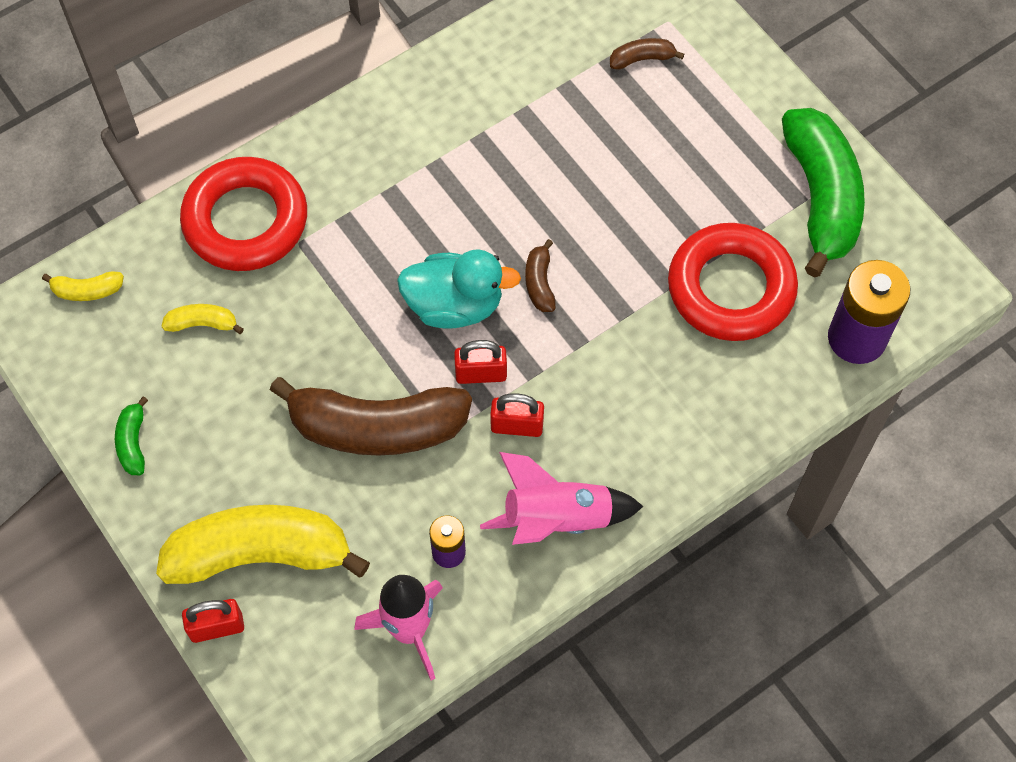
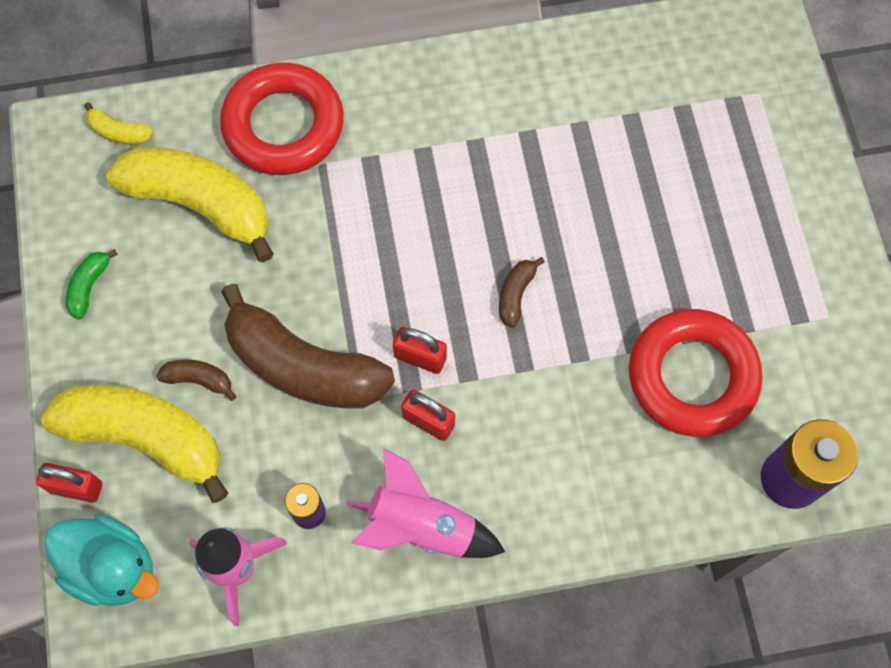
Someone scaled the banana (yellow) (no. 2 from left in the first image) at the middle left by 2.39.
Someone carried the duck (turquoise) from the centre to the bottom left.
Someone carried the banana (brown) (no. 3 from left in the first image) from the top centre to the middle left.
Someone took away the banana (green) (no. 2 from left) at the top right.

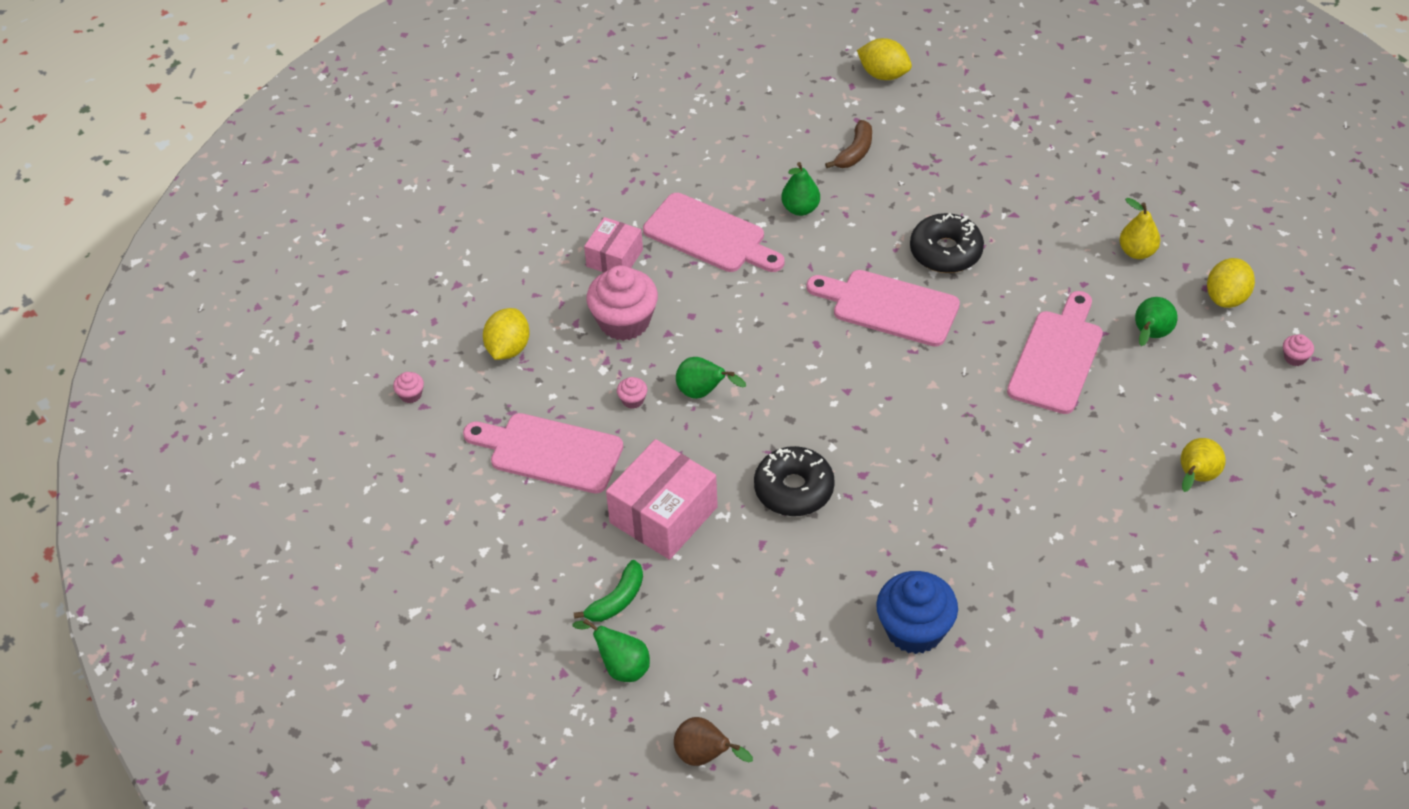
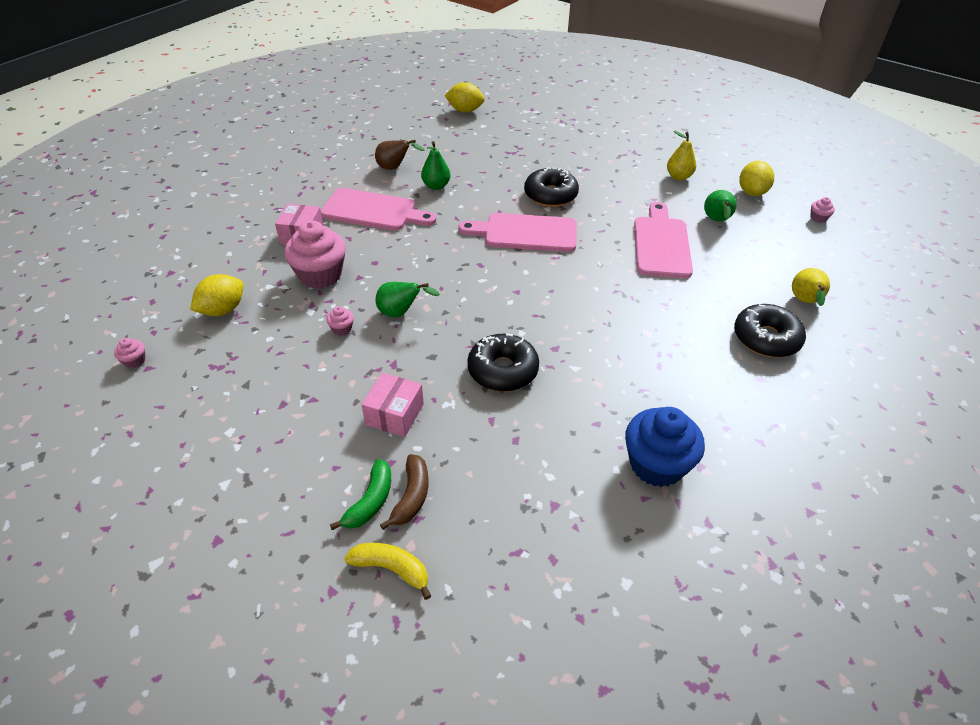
Someone took away the cutting board (pink) (no. 1 from left) at the centre.
Someone rotated the lemon (yellow) (no. 1 from left) at the centre by 45 degrees clockwise.
Someone swapped the pear (green) (no. 1 from left) at the bottom centre for the banana (yellow) at the bottom centre.
Someone scaled the box (pink) (no. 2 from left) at the centre by 0.61.
Someone carried the pear (brown) from the bottom centre to the top centre.
Someone carried the banana (brown) from the top centre to the bottom centre.
Someone put down the donut (black) (no. 3 from left) at the middle right.

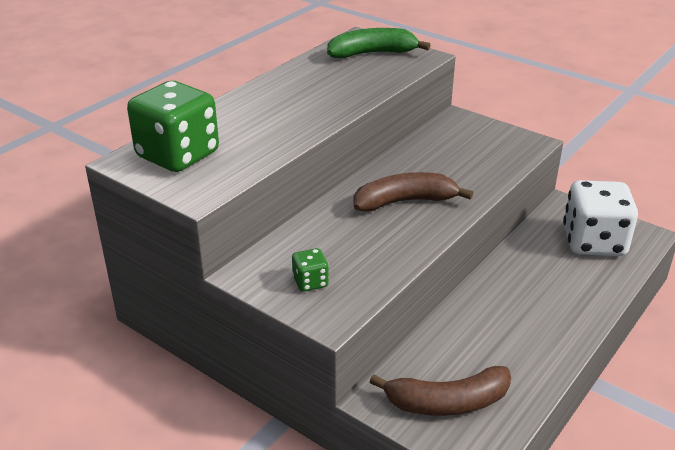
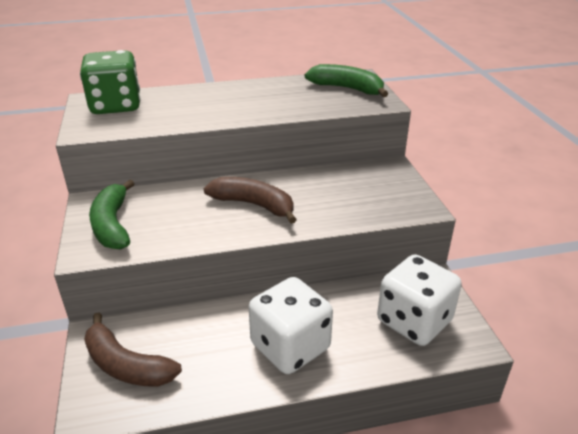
Someone swapped the dice (green) (no. 2 from left) at the centre for the banana (green) (no. 1 from left) at the middle left.
Someone put down the dice (white) (no. 1 from left) at the bottom centre.

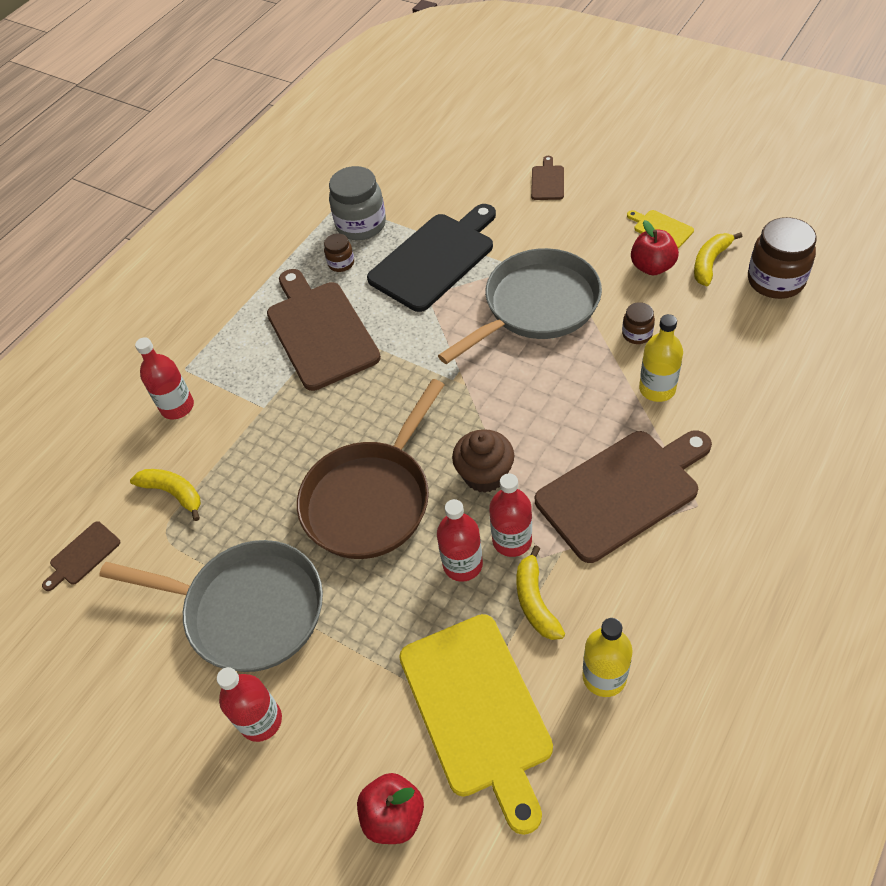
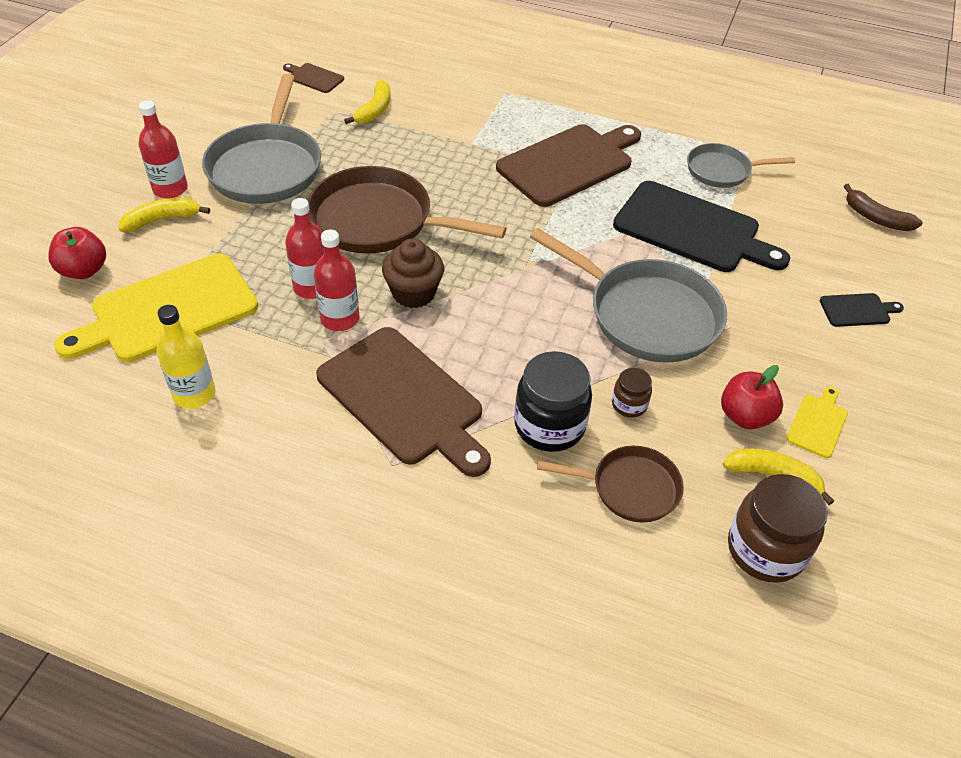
Someone took away the bottle (red) (no. 1 from left) at the middle left.
Someone took away the jar (brown) (no. 1 from left) at the top centre.
Someone swapped the jar (grey) at the top centre for the pan (grey) (no. 3 from left) at the top right.
Someone carried the banana (yellow) (no. 2 from left in the first image) from the bottom centre to the top left.
Someone repainted the cutting board (brown) (no. 3 from left) at the top centre, which became the cutting board (black) (no. 2 from left) at the middle right.
Someone swapped the bottle (yellow) (no. 2 from left) at the middle right for the jar (black) at the centre.
Someone put down the pan (brown) (no. 2 from left) at the centre.
Someone put down the banana (brown) at the top right.

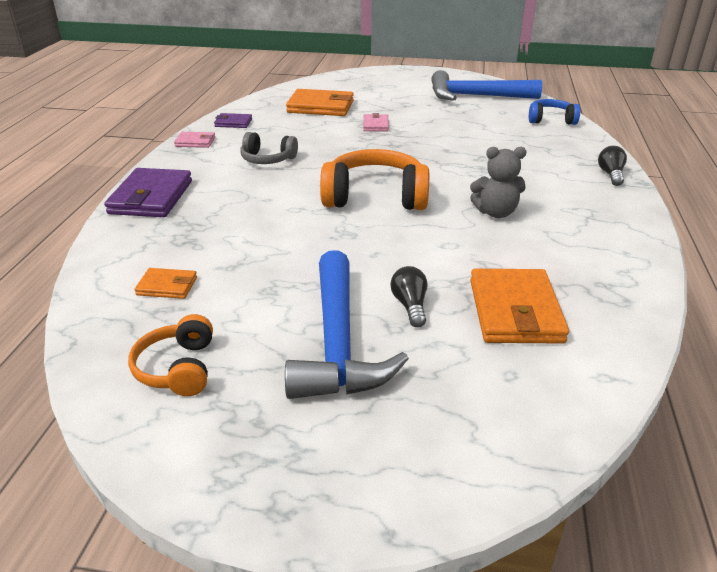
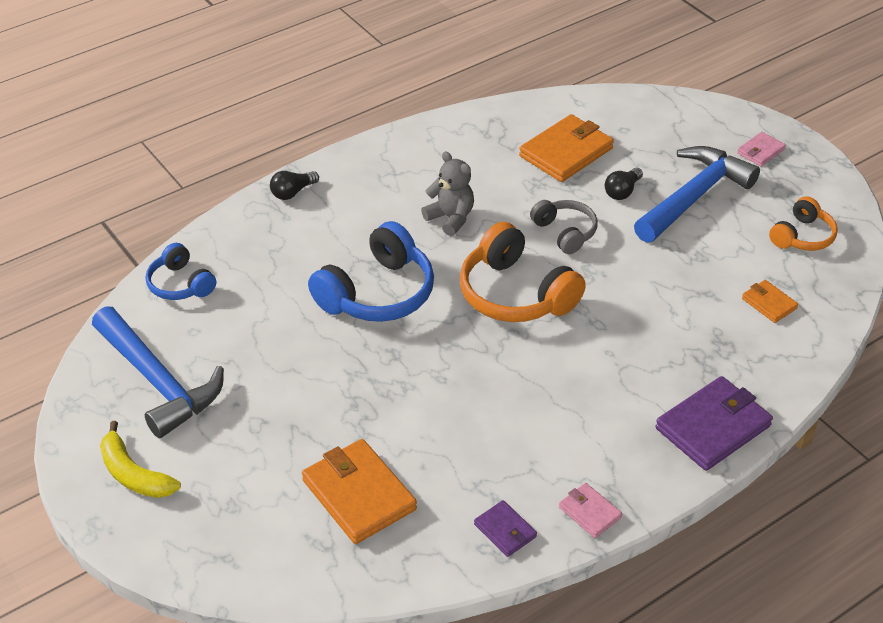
Someone carried the headphones (grey) from the top centre to the centre.
Someone carried the wallet (pink) (no. 2 from left) from the top centre to the top right.
Someone put down the banana (yellow) at the bottom left.
Someone put down the headphones (blue) (no. 2 from left) at the centre.

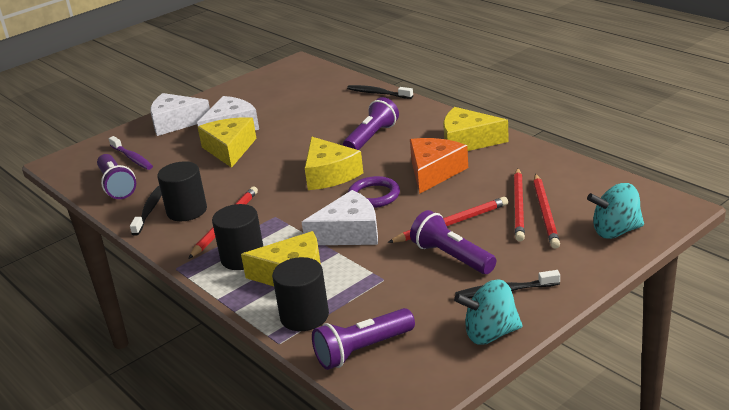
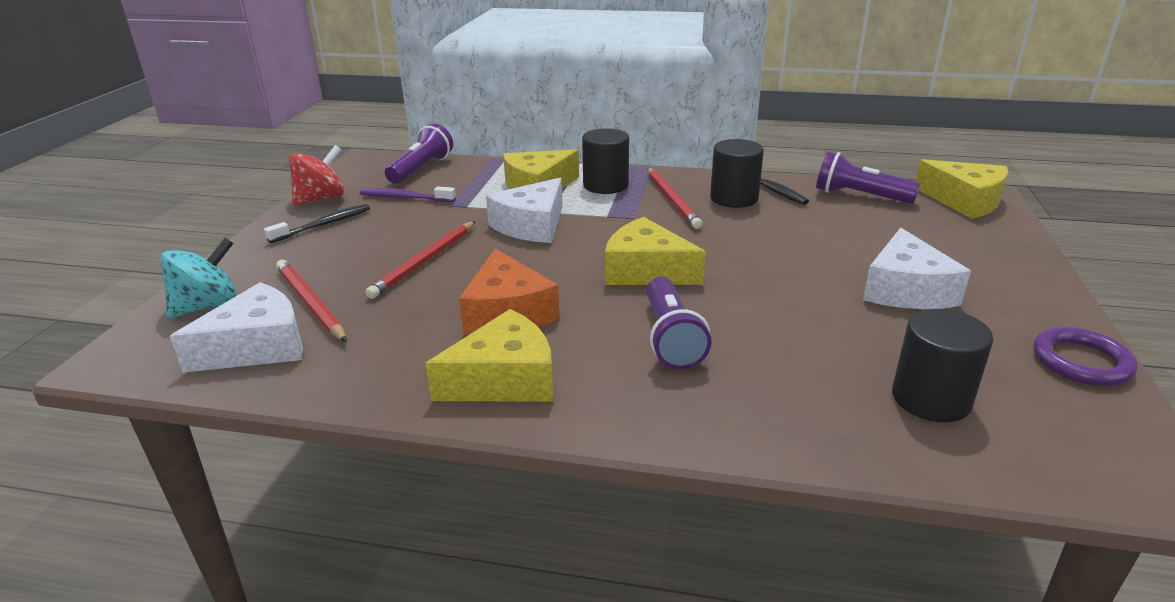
Someone carried the toothbrush (purple) from the middle left to the top centre.
Someone carried the cheese (white) (no. 1 from left) from the top left to the middle left.
Someone carried the cheese (yellow) (no. 1 from left in the first image) from the middle left to the top right.
Someone carried the cylinder (black) (no. 3 from left) from the bottom centre to the middle right.
Someone took away the toothbrush (black) (no. 2 from left) at the top centre.
Someone carried the ring (purple) from the centre to the middle right.
Someone took away the flashlight (purple) (no. 4 from left) at the centre.
Someone repainted the spinning top (turquoise) (no. 1 from left) at the bottom right, which became the spinning top (red) at the top left.
Someone took away the pencil (red) (no. 3 from left) at the middle right.

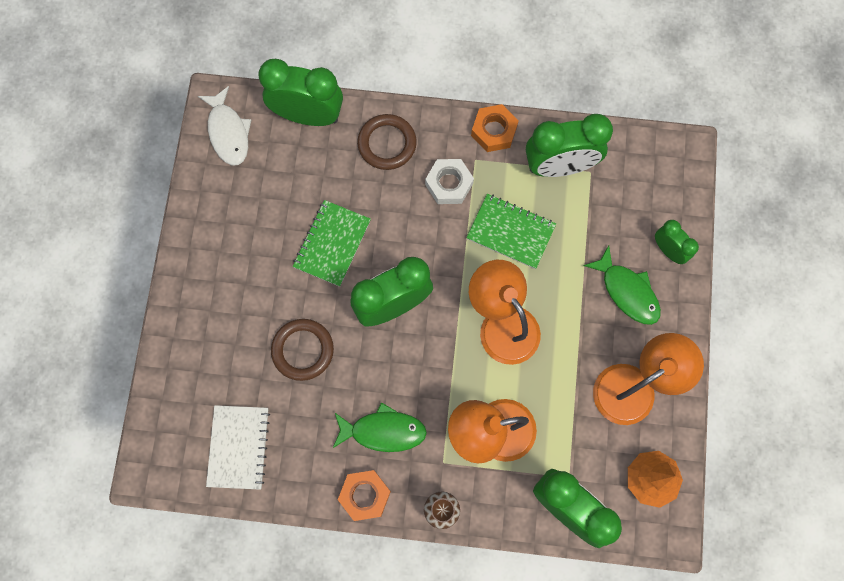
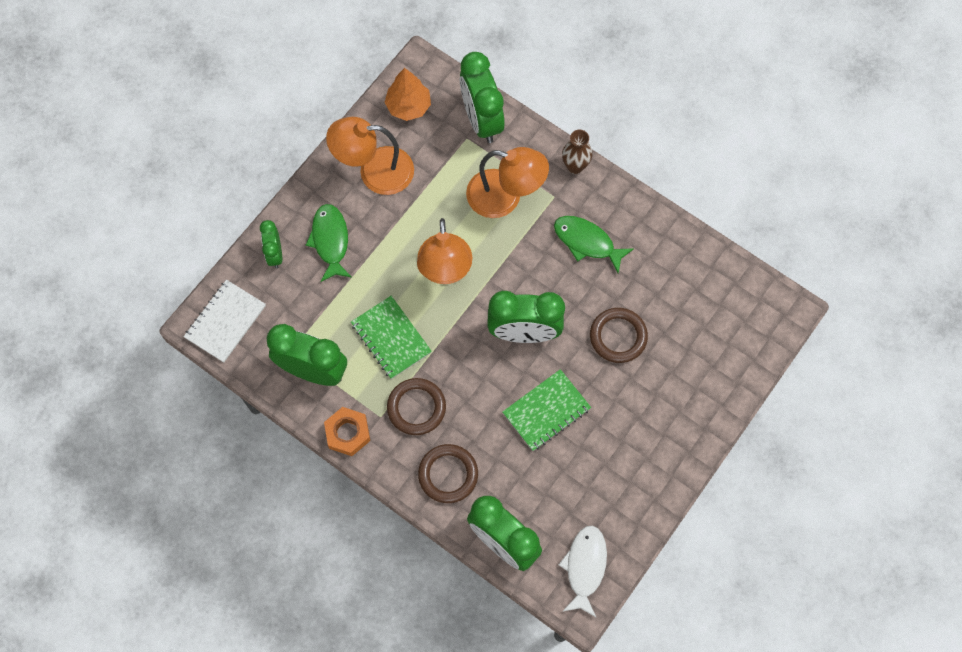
Someone carried the notebook (white) from the bottom left to the middle left.
Someone took away the nut (orange) (no. 1 from left) at the bottom centre.
Someone swapped the nut (white) at the top centre for the ring (brown) (no. 1 from left) at the centre.

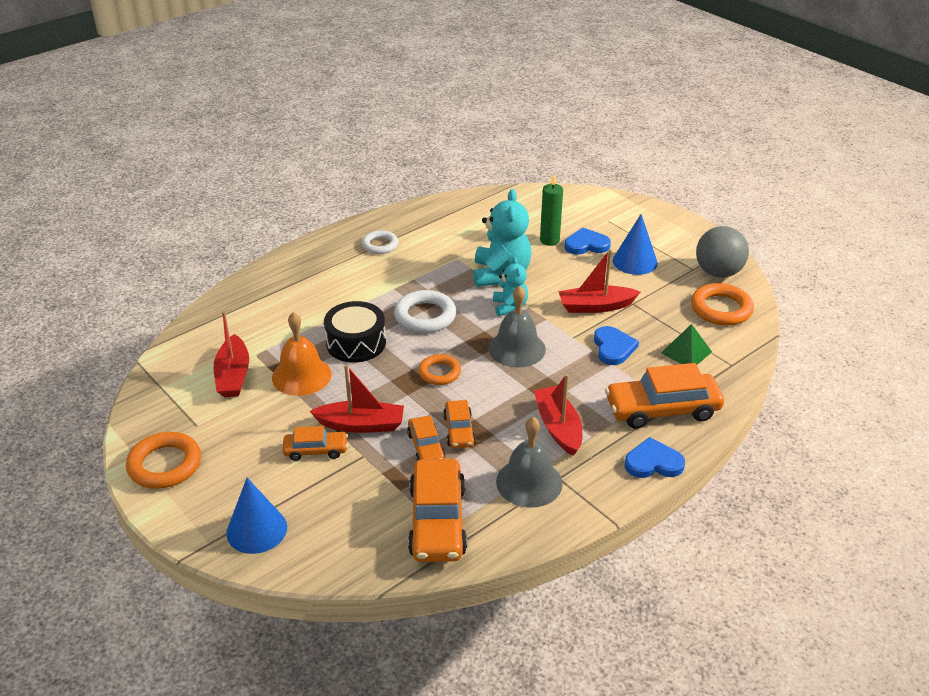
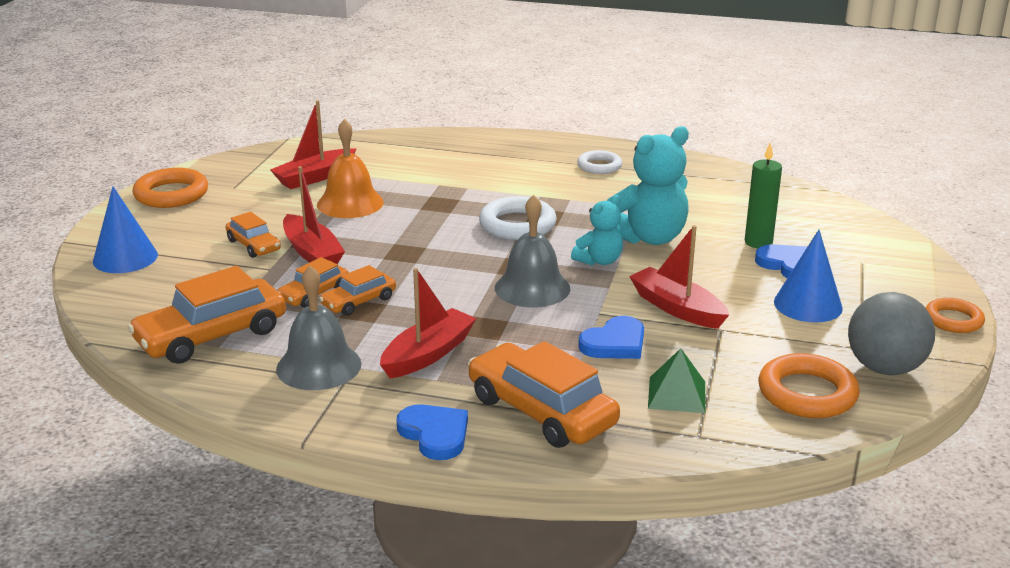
Someone took away the drum (black) at the centre.
Someone carried the ring (orange) (no. 2 from left in the first image) from the centre to the middle right.

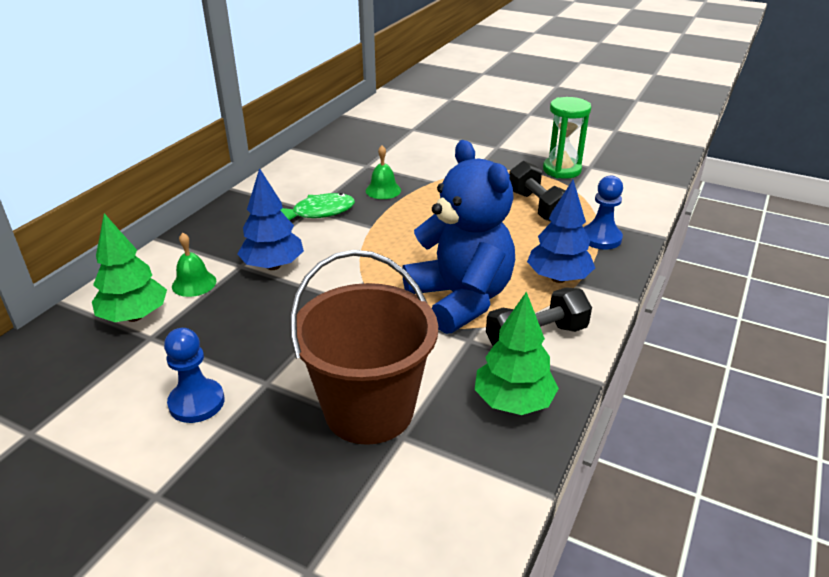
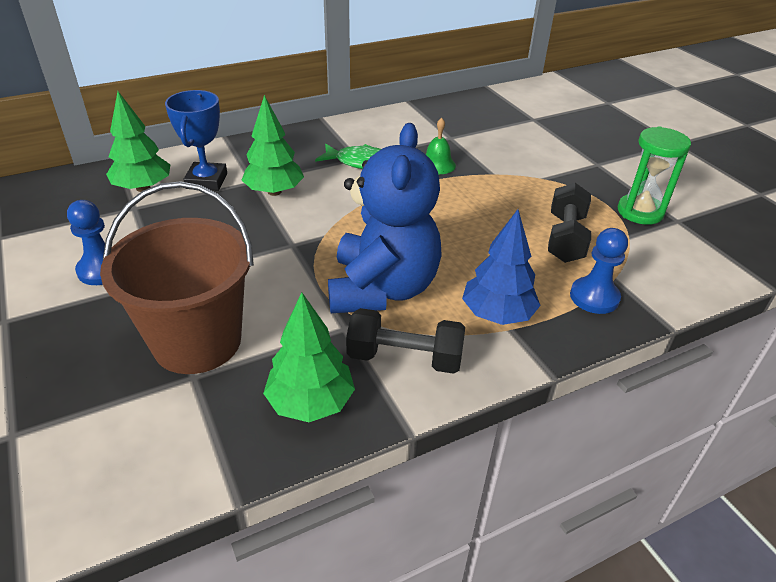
Someone swapped the bell (green) (no. 1 from left) at the middle left for the trophy (blue) at the top left.
Someone repainted the tree (blue) (no. 1 from left) at the middle left, which became the tree (green) (no. 2 from left) at the top centre.

